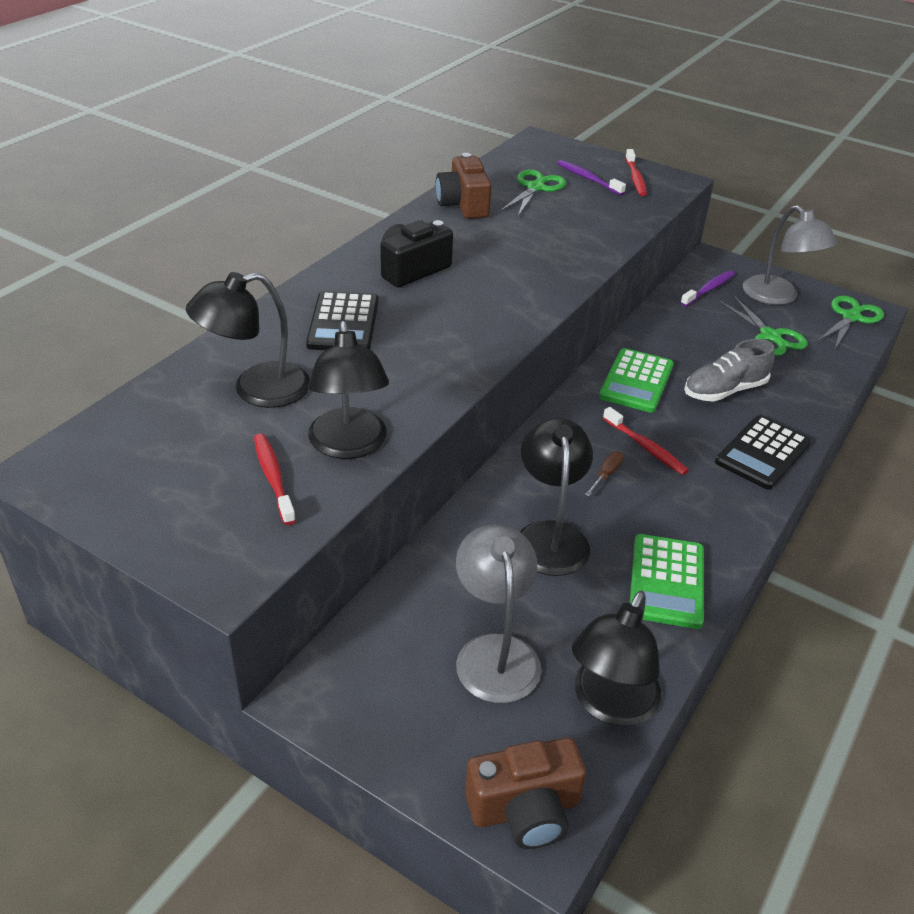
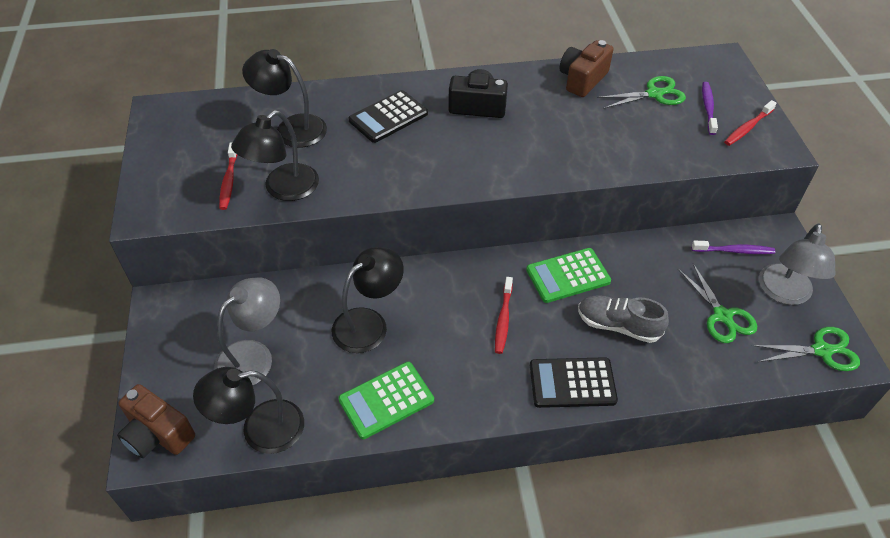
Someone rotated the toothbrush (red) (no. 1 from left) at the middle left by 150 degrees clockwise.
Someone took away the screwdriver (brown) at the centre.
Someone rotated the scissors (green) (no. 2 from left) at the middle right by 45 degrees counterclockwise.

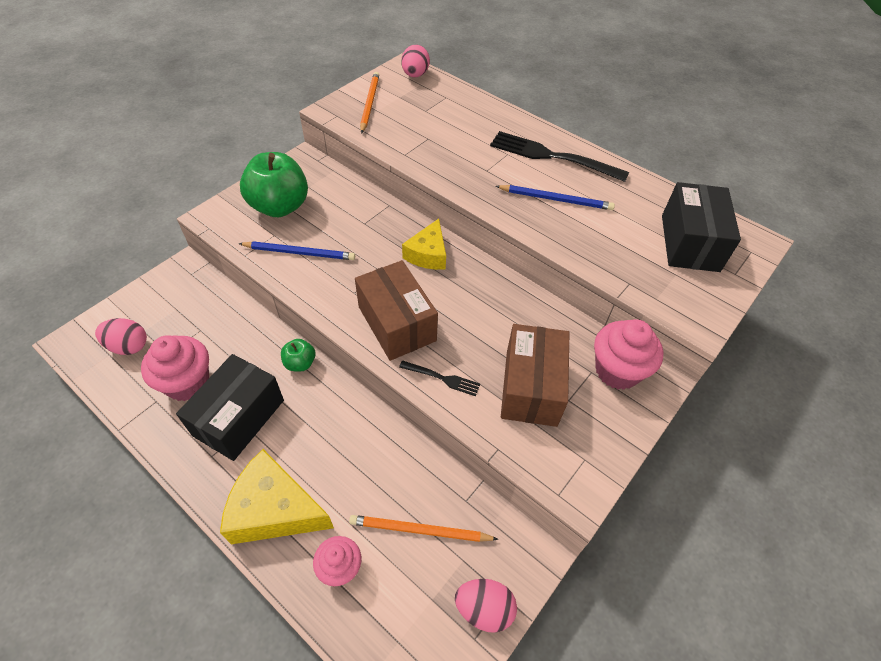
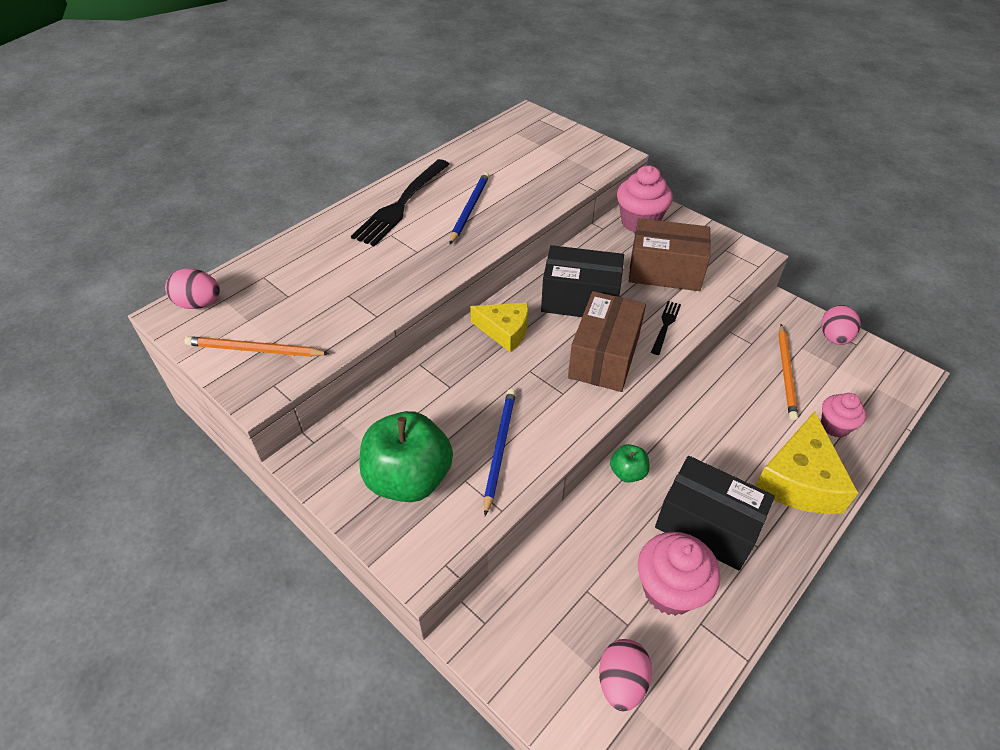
Someone rotated the box (brown) (no. 1 from left) at the centre by 45 degrees counterclockwise.
Someone carried the box (black) (no. 2 from left in the first image) from the middle right to the centre.

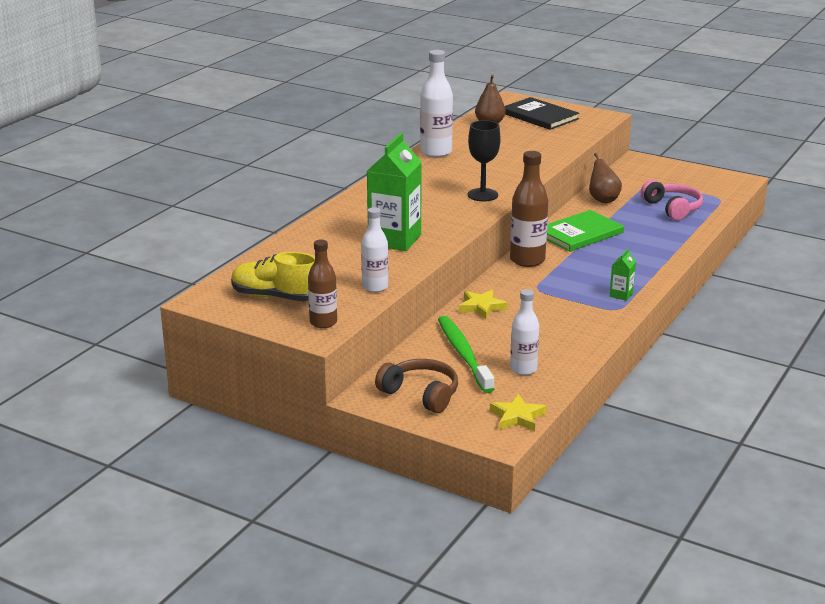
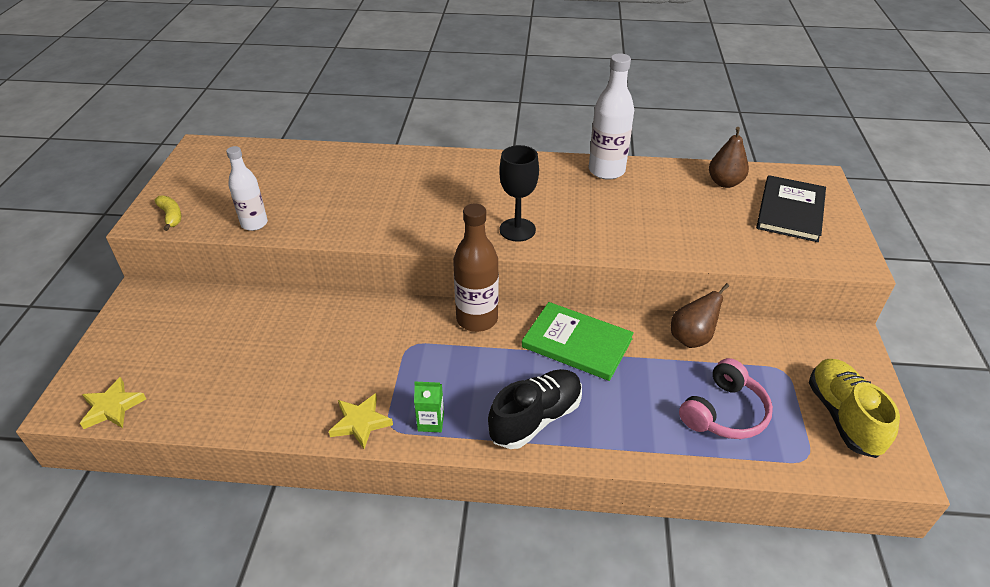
Someone carried the shoe (yellow) from the middle left to the bottom right.
Someone swapped the bottle (brown) (no. 1 from left) at the centre for the banana (yellow) at the middle left.
Someone took away the carton (green) (no. 1 from left) at the top centre.
Someone took away the headphones (brown) at the centre.
Someone took away the toothbrush (green) at the centre.
Someone carried the star (yellow) (no. 1 from left in the first image) from the centre to the bottom centre.
Someone took away the bottle (white) (no. 3 from left) at the centre.
Someone put down the shoe (black) at the bottom centre.

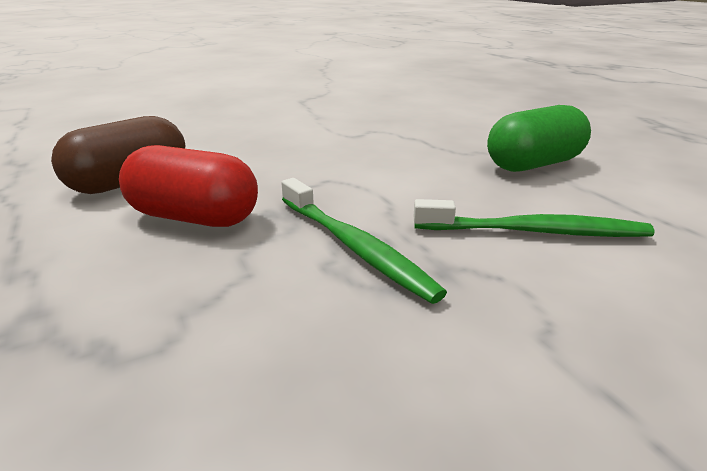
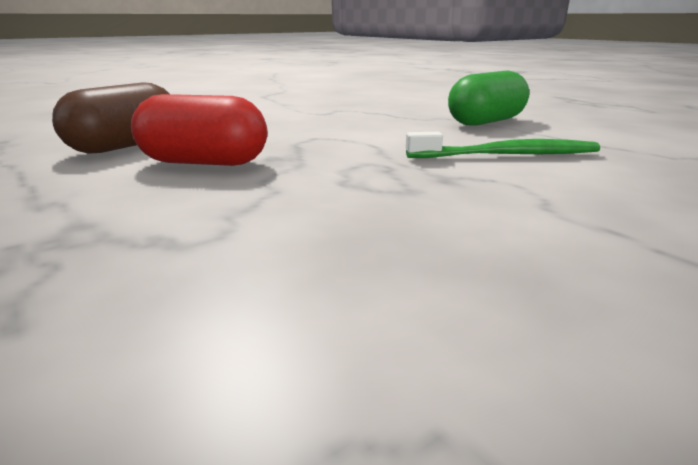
Someone took away the toothbrush (green) (no. 1 from left) at the centre.

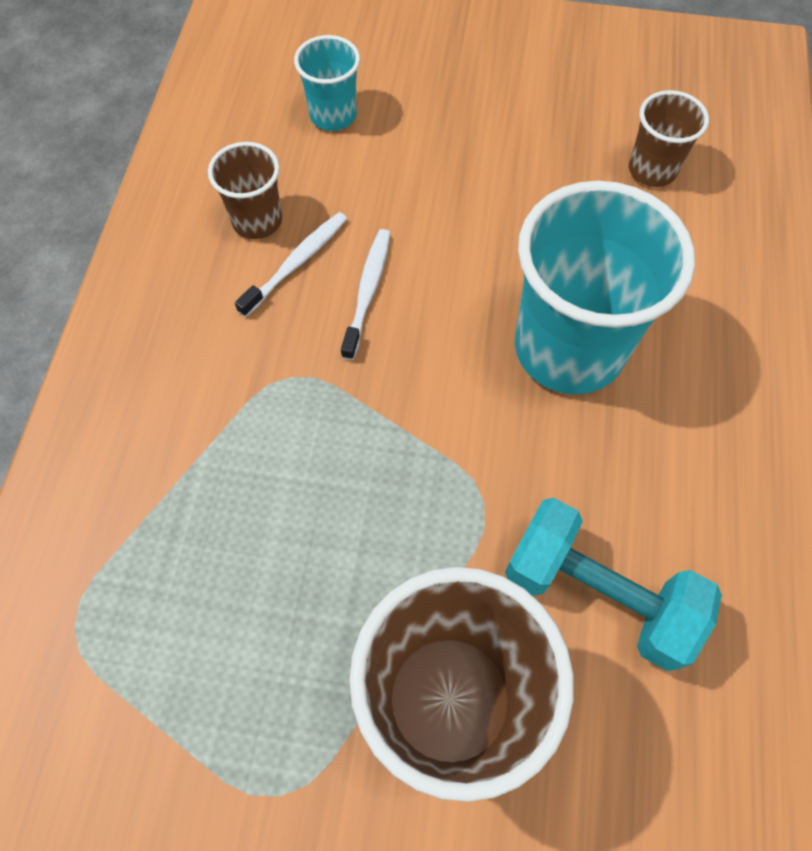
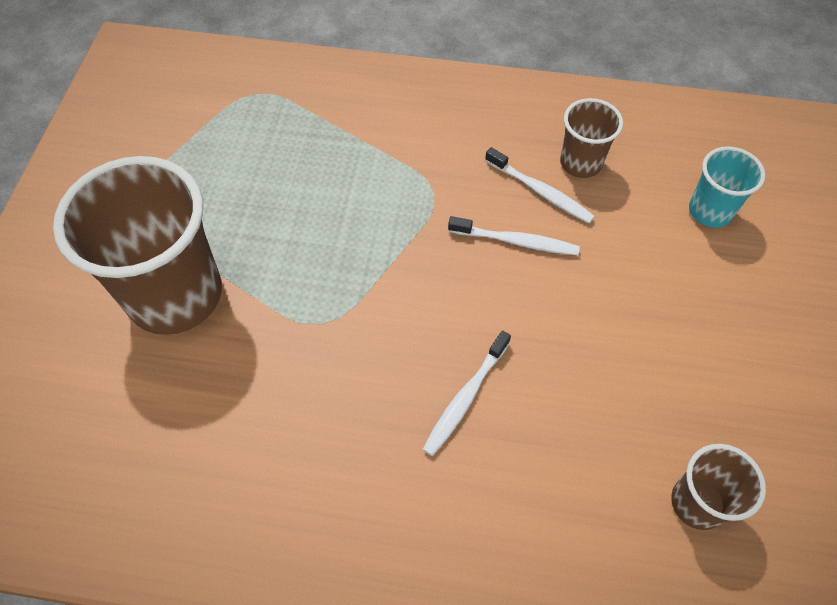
Someone took away the dumbbell (turquoise) at the bottom right.
Someone swapped the cup (turquoise) (no. 2 from left) at the middle right for the toothbrush (white) (no. 1 from left) at the centre.

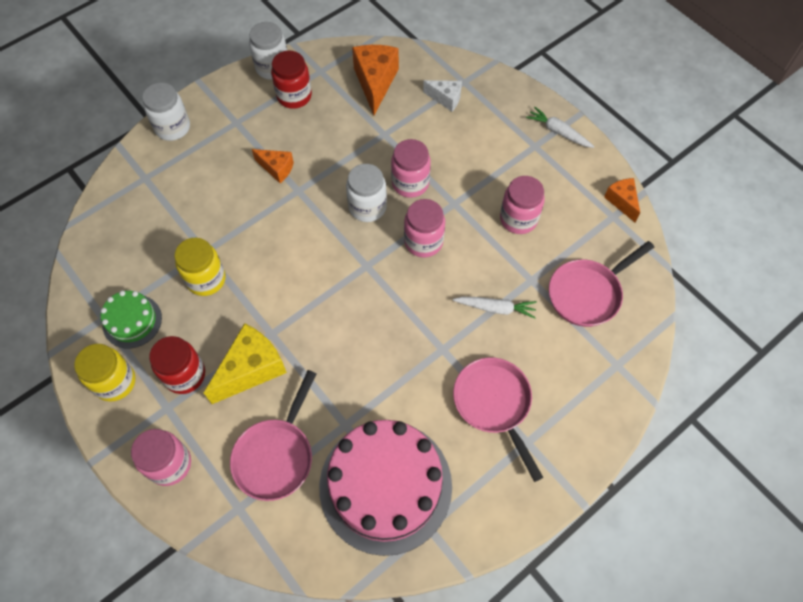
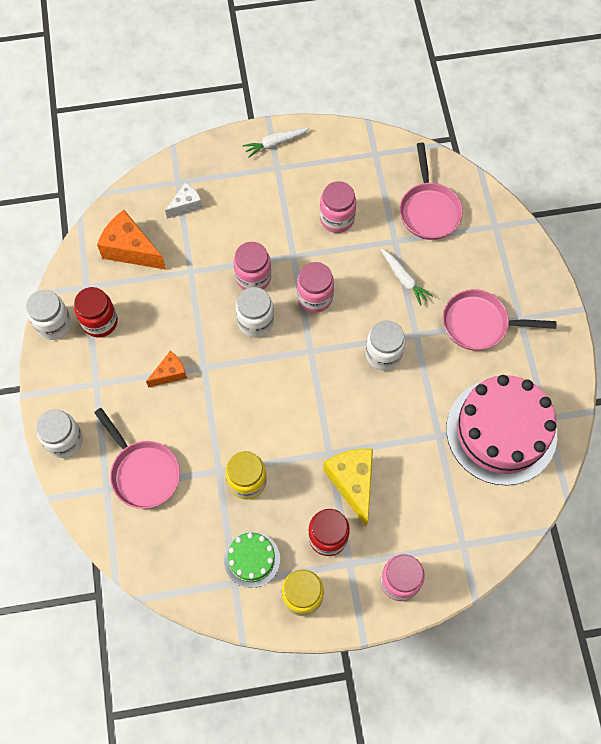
Someone carried the pan (pink) (no. 1 from left) from the bottom centre to the middle left.
Someone rotated the carrot (white) (no. 1 from left in the first image) at the centre by 105 degrees clockwise.
Someone took away the cheese (orange) (no. 3 from left) at the top right.
Someone put down the jar (white) (no. 4 from left) at the centre.

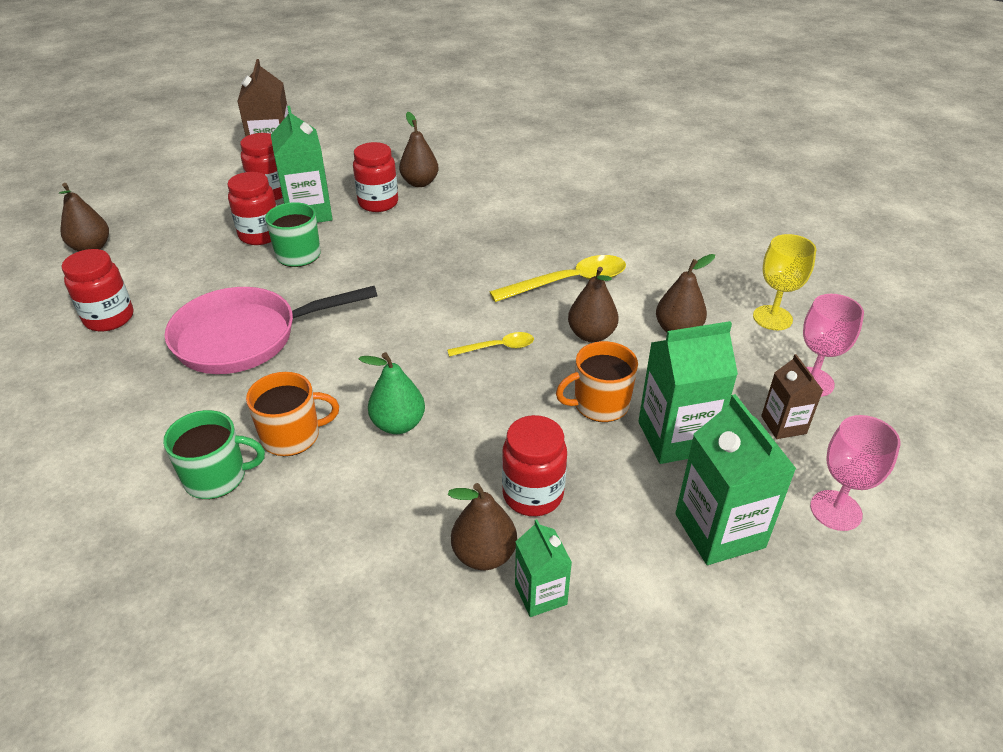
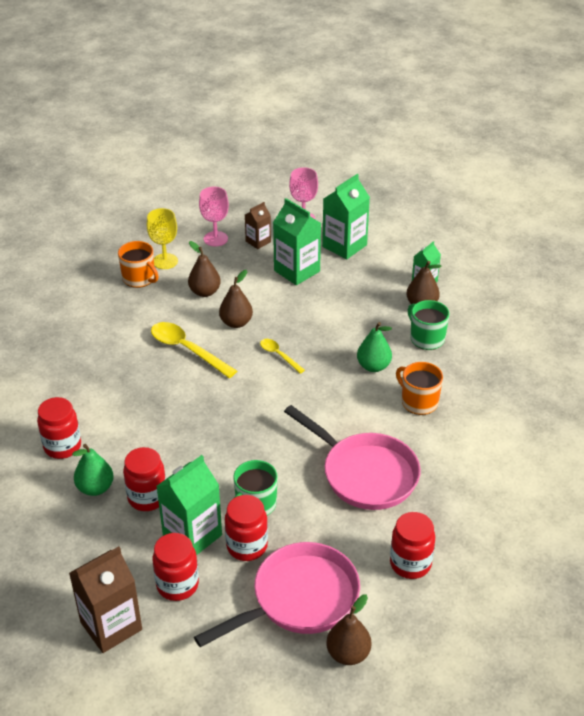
Someone carried the mug (green) (no. 1 from left in the first image) from the middle left to the middle right.
Someone repainted the pear (brown) (no. 2 from left) at the top centre, which became the pear (green) (no. 1 from left) at the middle left.
Someone carried the jar (red) (no. 5 from left in the first image) from the centre to the middle left.
Someone carried the mug (orange) (no. 2 from left in the first image) from the centre to the middle left.
Someone put down the pan (pink) (no. 1 from left) at the bottom centre.

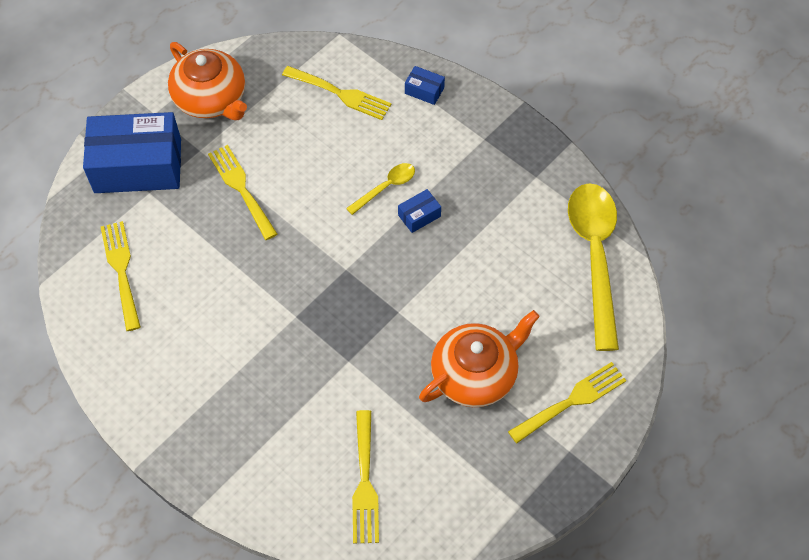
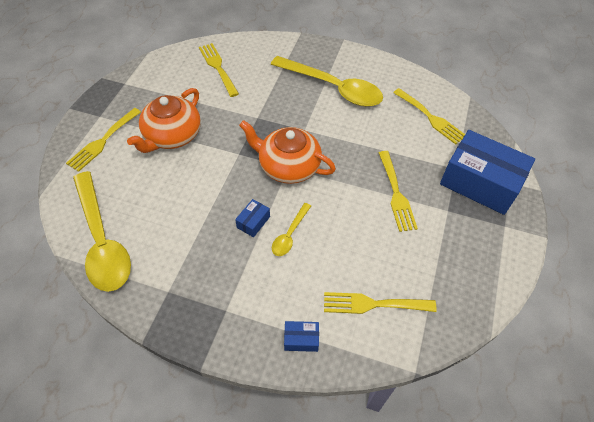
Someone rotated the box (blue) (no. 1 from left in the first image) at the top left by 60 degrees clockwise.
Someone carried the teapot (orange) (no. 1 from left in the first image) from the top left to the centre.
Someone rotated the fork (yellow) (no. 2 from left in the first image) at the middle left by 45 degrees clockwise.
Someone put down the spoon (yellow) (no. 3 from left) at the top centre.

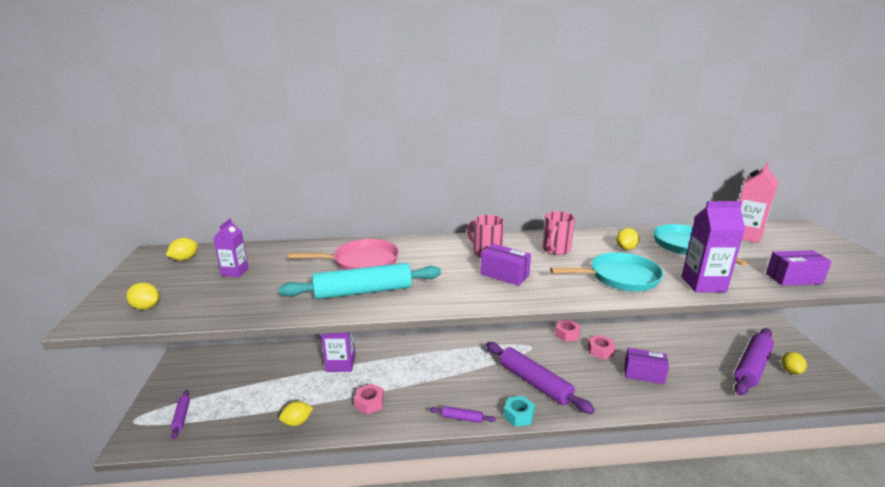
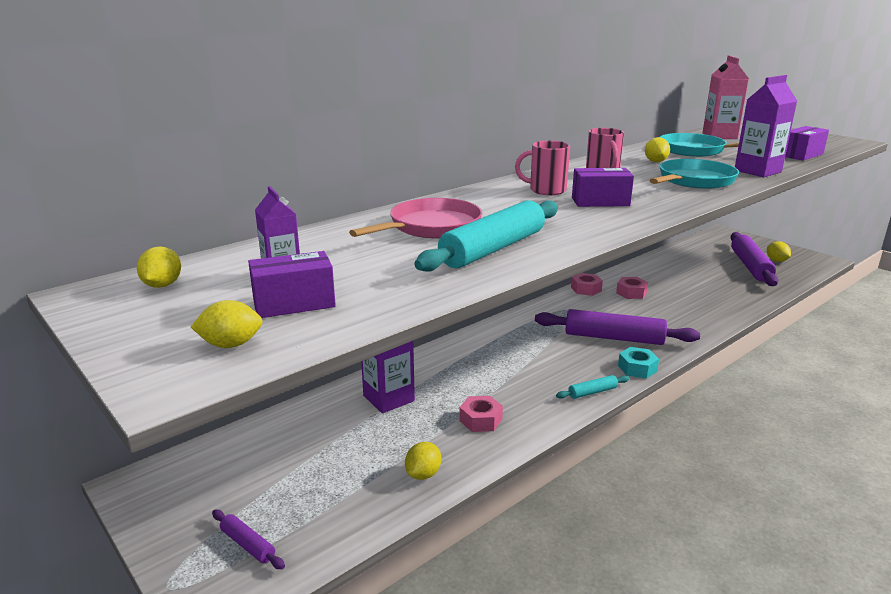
Someone repainted the rolling pin (purple) (no. 2 from left) at the bottom centre, which became the rolling pin (turquoise) (no. 2 from left) at the centre.
Someone carried the box (purple) (no. 2 from left in the first image) from the bottom right to the middle left.

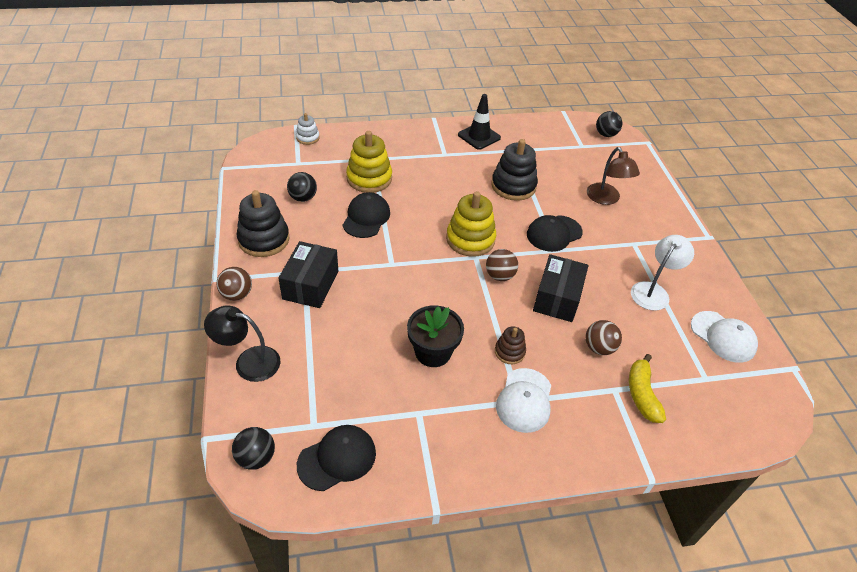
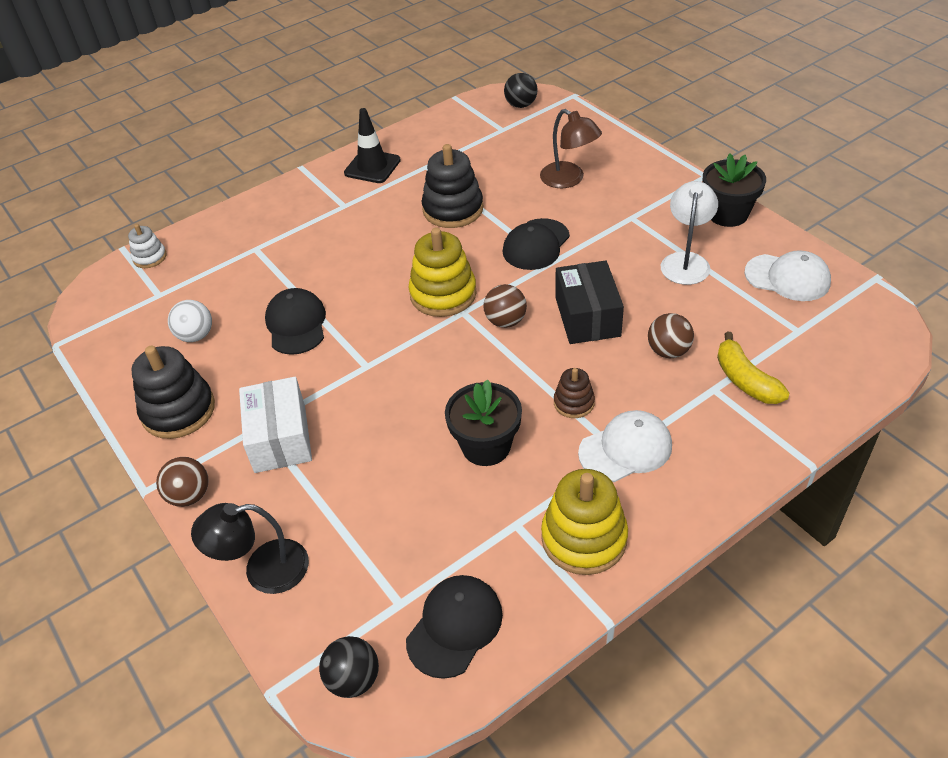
Someone repainted the box (black) (no. 1 from left) at the centre, which became the box (white) at the middle left.
Someone repainted the ball (black) (no. 2 from left) at the top centre, which became the ball (white) at the middle left.
Someone carried the stacking toy (yellow) (no. 1 from left in the first image) from the top centre to the bottom centre.
Someone rotated the cap (white) (no. 1 from left) at the bottom centre by 105 degrees counterclockwise.
Someone put down the flower pot (black) (no. 2 from left) at the top right.

